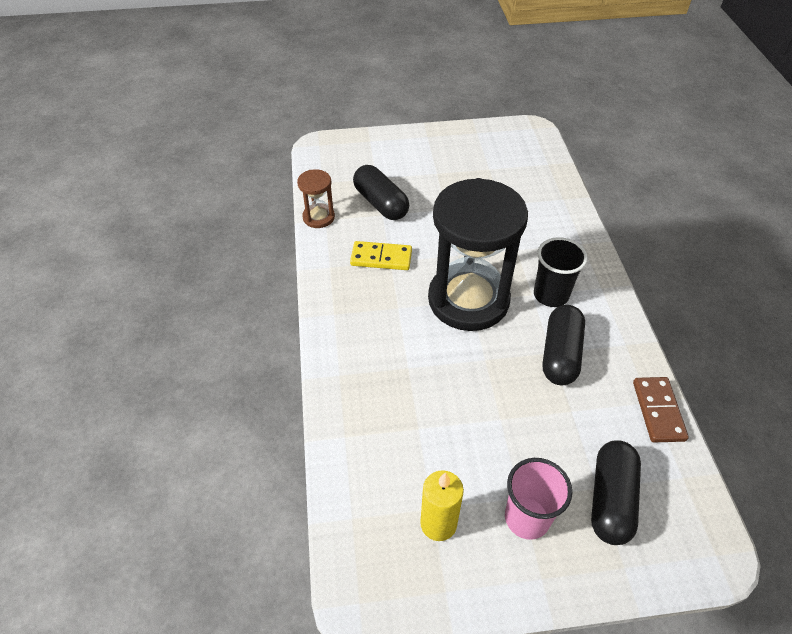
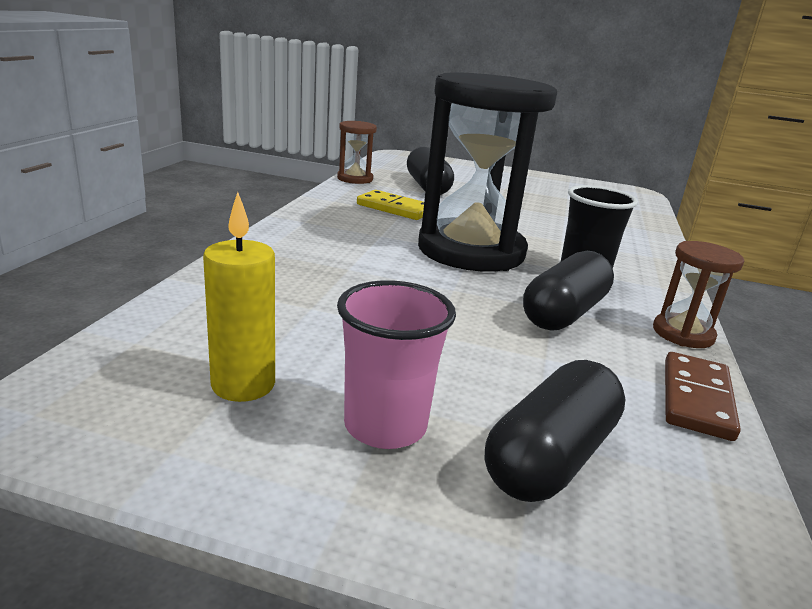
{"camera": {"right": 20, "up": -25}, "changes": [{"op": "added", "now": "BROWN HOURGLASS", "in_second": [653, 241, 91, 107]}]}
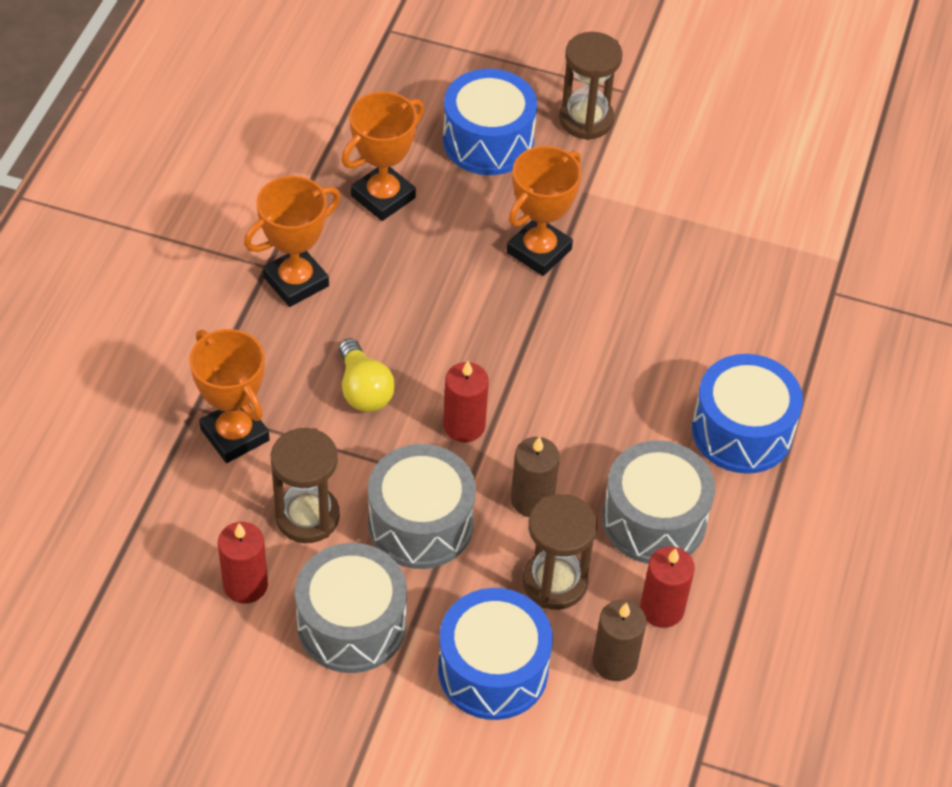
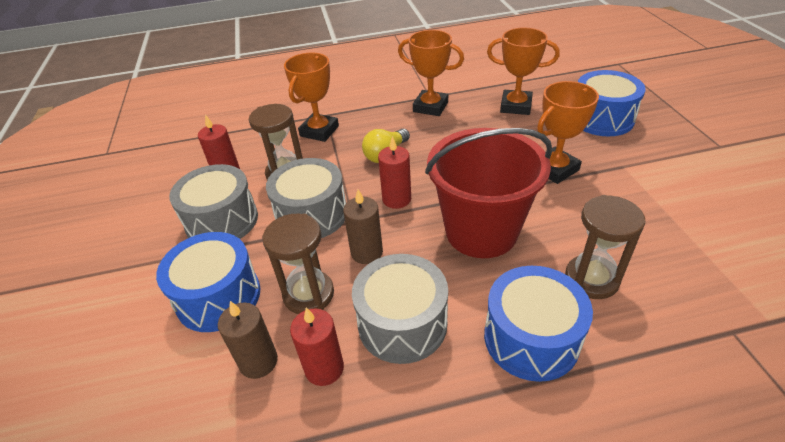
{"camera": {"right": 65, "up": -10}, "changes": [{"op": "added", "now": "RED BUCKET", "in_second": [425, 128, 128, 130]}, {"op": "turned", "was": "ORANGE TROPHY", "in_first": [507, 146, 75, 130], "in_second": [537, 81, 62, 103], "clockwise": -45}, {"op": "moved", "was": "BROWN HOURGLASS", "in_first": [559, 32, 64, 108], "in_second": [565, 195, 81, 104]}]}
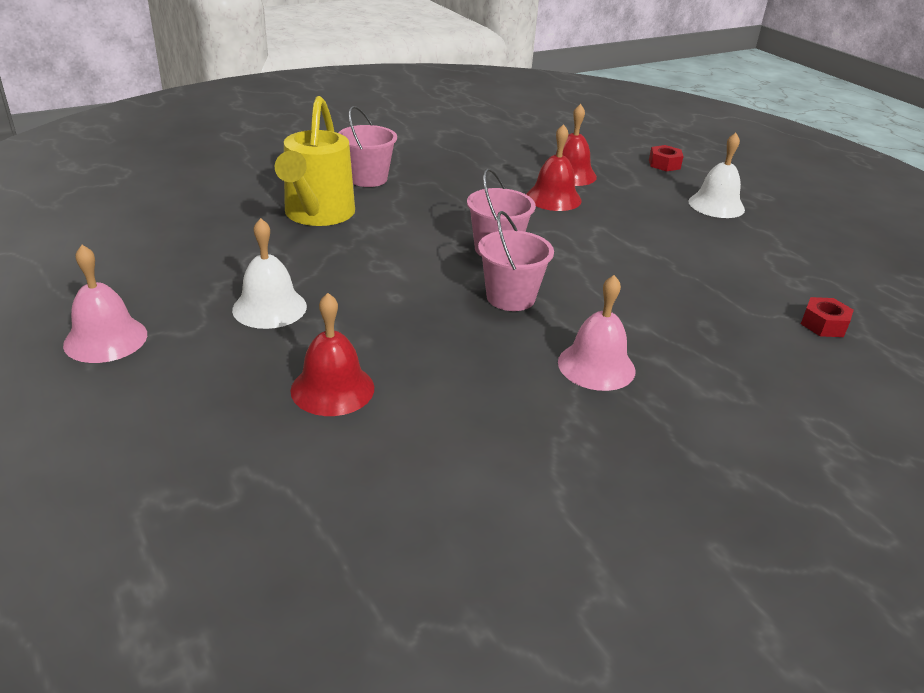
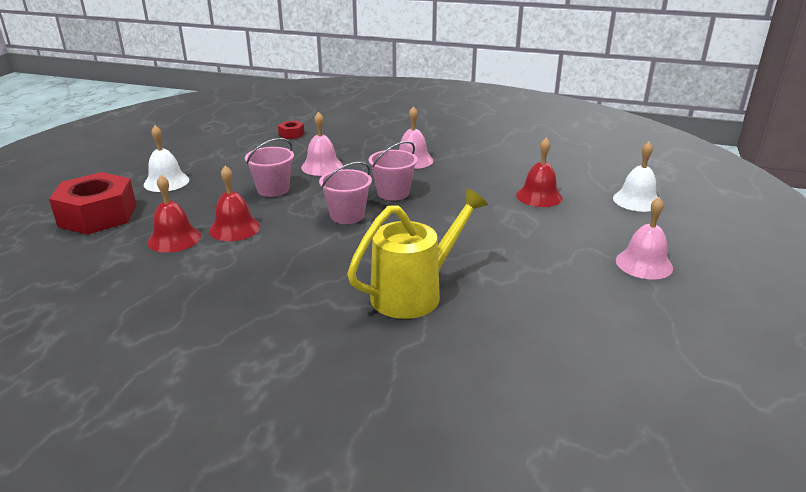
{"camera": {"right": -130, "up": -5}, "changes": [{"op": "resized", "was": "RED NUT", "in_first": [649, 145, 35, 27], "in_second": [49, 172, 87, 63], "ratio": 2.31}, {"op": "moved", "was": "PINK BUCKET", "in_first": [339, 106, 58, 81], "in_second": [245, 138, 49, 59]}, {"op": "added", "now": "PINK BELL", "in_second": [301, 112, 42, 64]}, {"op": "moved", "was": "WHITE BELL", "in_first": [232, 218, 75, 111], "in_second": [613, 141, 45, 71]}]}
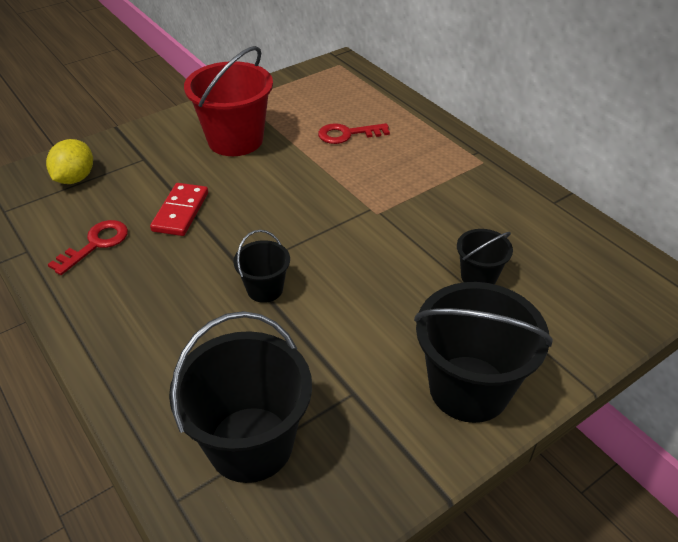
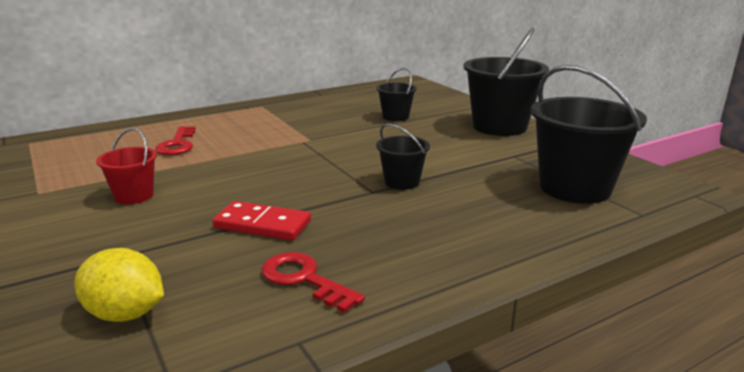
{"camera": {"right": -85, "up": -20}, "changes": [{"op": "resized", "was": "RED BUCKET", "in_first": [184, 46, 89, 110], "in_second": [96, 128, 61, 76], "ratio": 0.52}]}
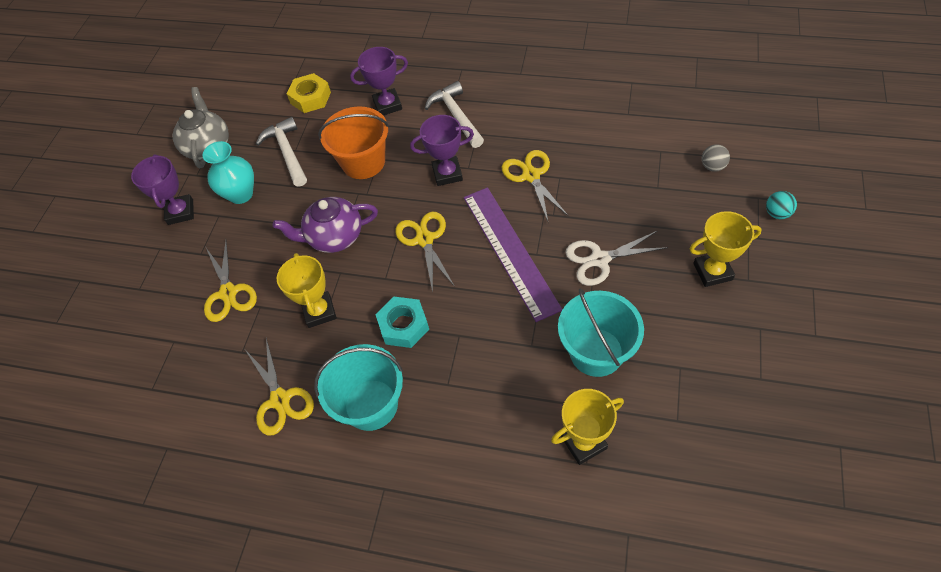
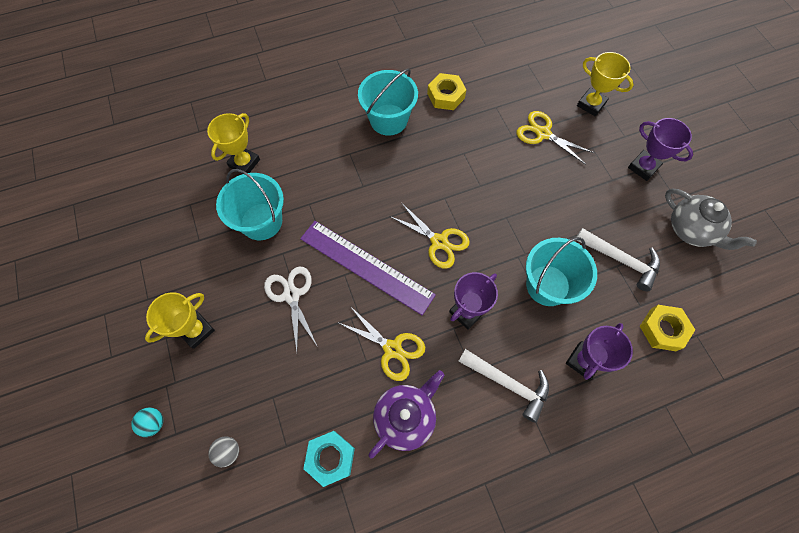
{"camera": {"right": 140, "up": 10}, "changes": [{"op": "turned", "was": "WHITE SCISSORS", "in_first": [566, 231, 102, 55], "in_second": [264, 266, 54, 86], "clockwise": -60}, {"op": "moved", "was": "TURQUOISE NUT", "in_first": [376, 297, 53, 51], "in_second": [303, 431, 52, 56]}, {"op": "moved", "was": "PURPLE TEAPOT", "in_first": [273, 197, 105, 56], "in_second": [368, 370, 77, 89]}, {"op": "replaced", "was": "YELLOW SCISSORS", "now": "YELLOW NUT", "in_first": [245, 338, 69, 98], "in_second": [427, 73, 39, 37]}, {"op": "recoloured", "was": "ORANGE BUCKET", "now": "TURQUOISE BUCKET", "in_first": [318, 106, 71, 73], "in_second": [526, 237, 71, 69]}, {"op": "moved", "was": "YELLOW TROPHY", "in_first": [277, 253, 60, 75], "in_second": [577, 52, 57, 64]}, {"op": "removed", "was": "TURQUOISE VASE", "in_first": [203, 141, 51, 63]}]}
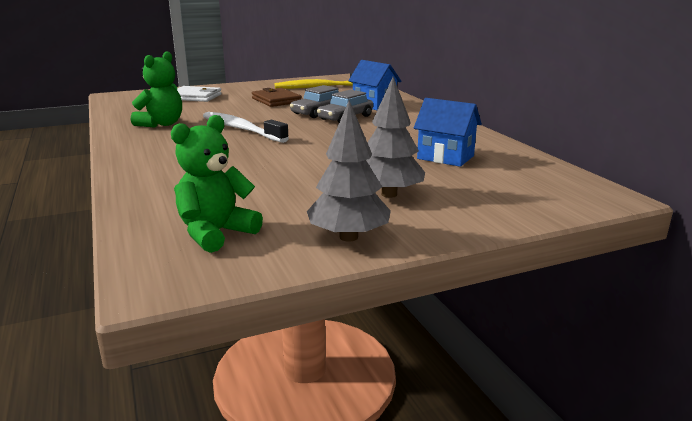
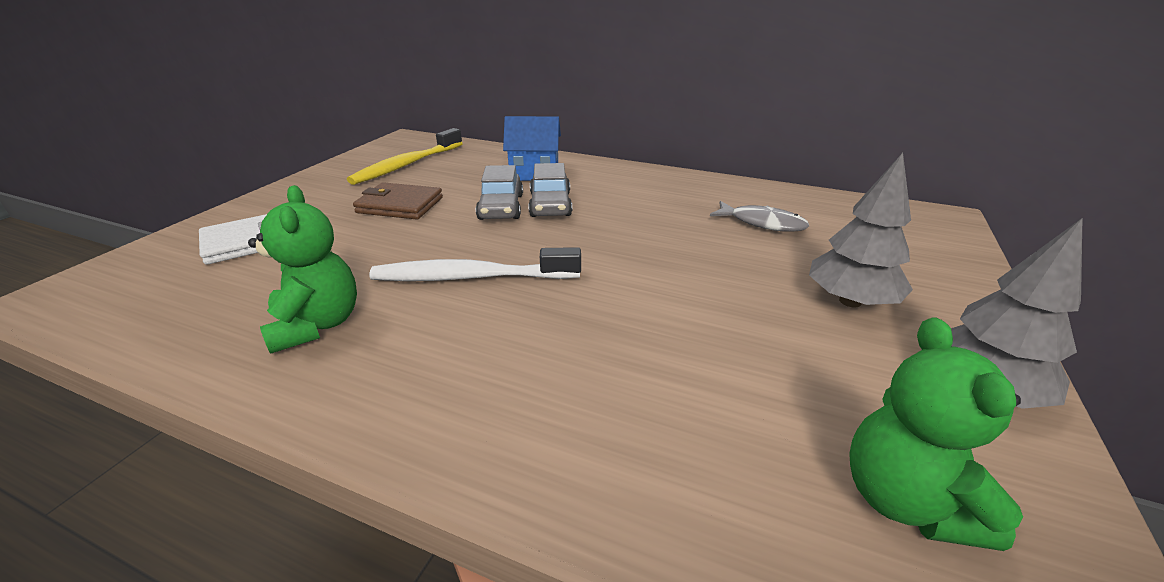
{"camera": {"right": -45, "up": 10}, "changes": [{"op": "replaced", "was": "BLUE HOUSE", "now": "GREY FISH", "in_first": [414, 98, 68, 69], "in_second": [710, 201, 99, 31]}]}
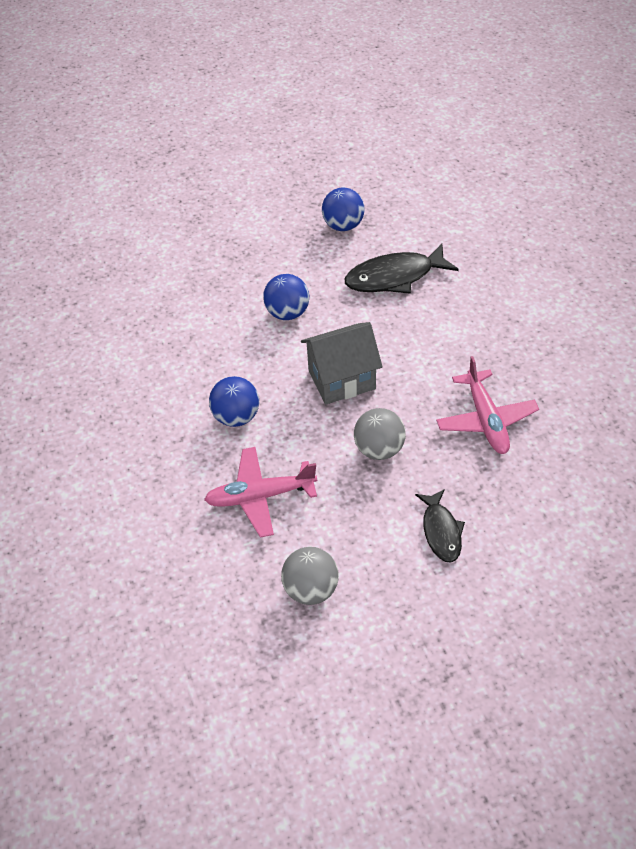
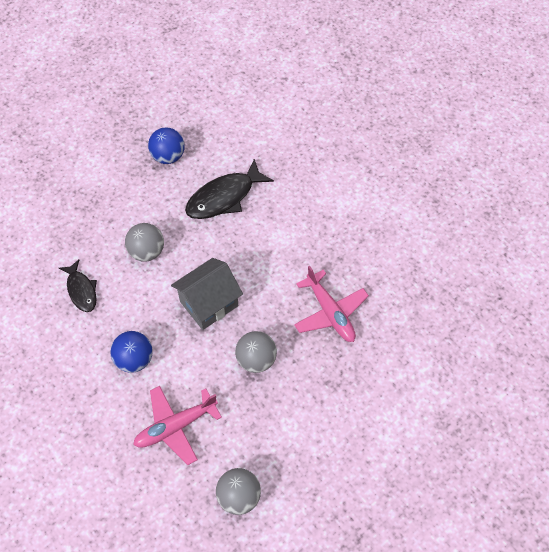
{"camera": {"right": -20, "up": 10}, "changes": [{"op": "moved", "was": "BLACK FISH", "in_first": [415, 489, 50, 73], "in_second": [59, 259, 38, 53]}, {"op": "recoloured", "was": "BLUE BALL", "now": "GREY BALL", "in_first": [263, 274, 46, 46], "in_second": [125, 223, 39, 39]}]}
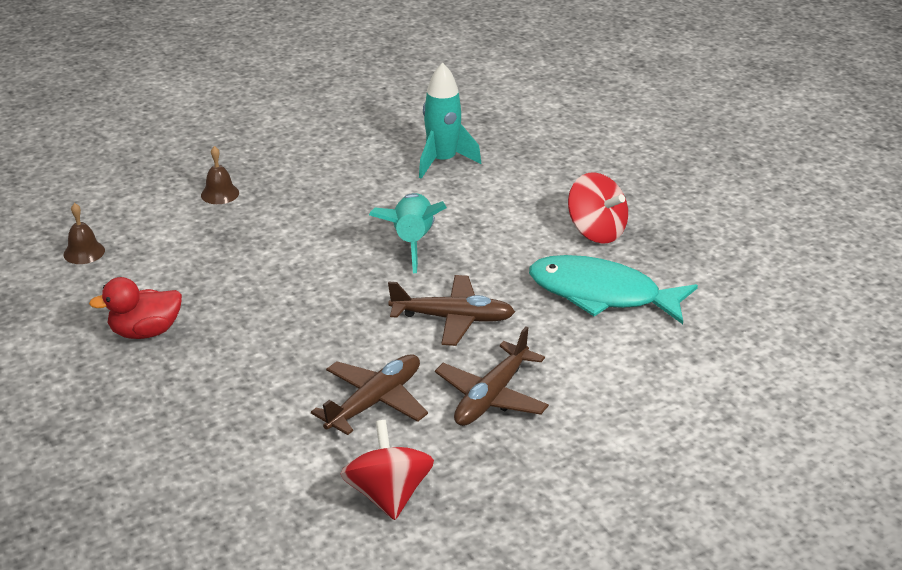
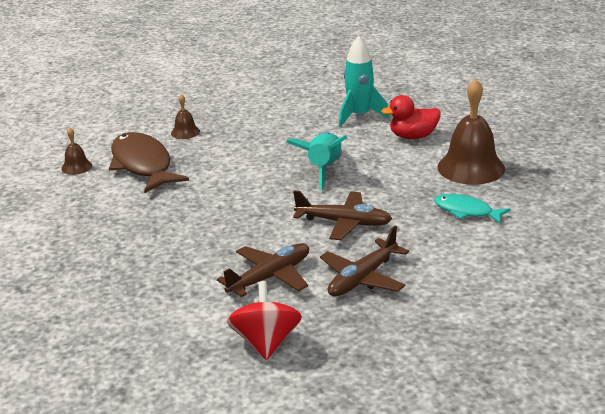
{"camera": {"right": 10, "up": -5}, "changes": [{"op": "added", "now": "BROWN FISH", "in_second": [109, 132, 80, 61]}, {"op": "moved", "was": "RED DUCK", "in_first": [89, 277, 93, 62], "in_second": [381, 95, 60, 44]}, {"op": "resized", "was": "TURQUOISE FISH", "in_first": [529, 255, 169, 69], "in_second": [434, 194, 77, 30], "ratio": 0.57}, {"op": "replaced", "was": "RED SPINNING TOP", "now": "BROWN BELL", "in_first": [568, 172, 60, 72], "in_second": [438, 78, 67, 107]}]}
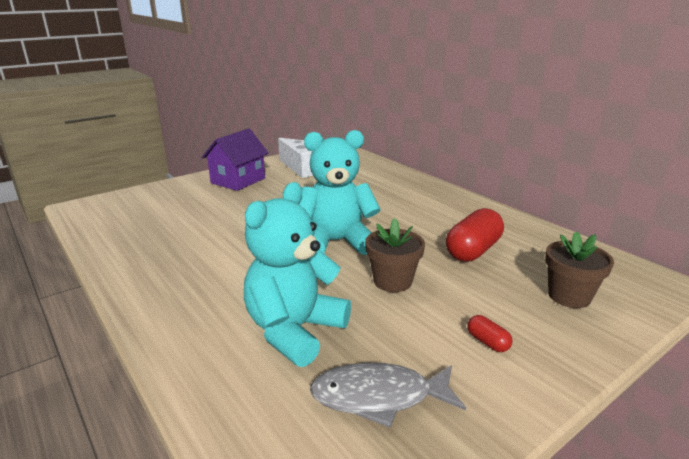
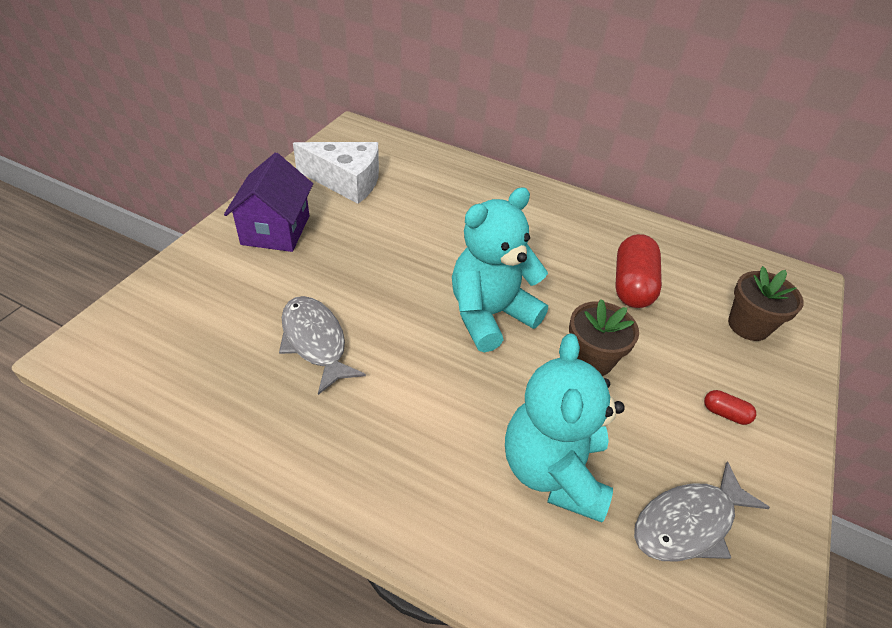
{"camera": {"right": -30, "up": 20}, "changes": [{"op": "added", "now": "GREY FISH", "in_second": [279, 296, 87, 99]}]}
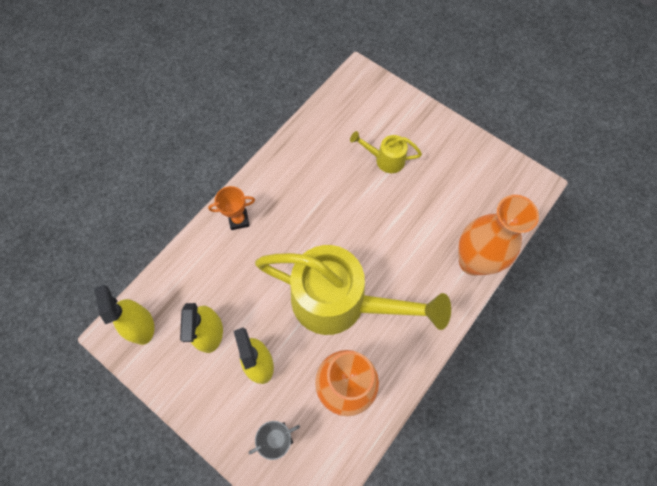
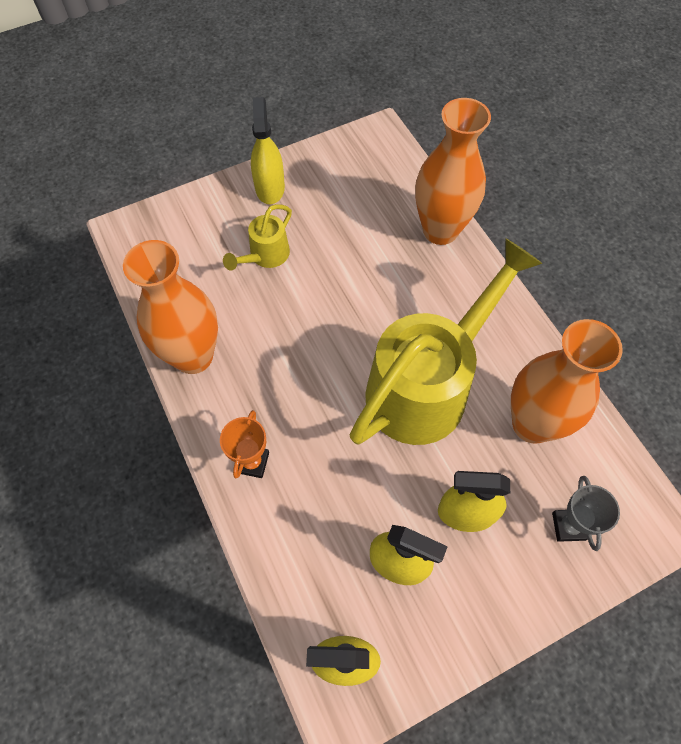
{"camera": {"right": -65, "up": -5}, "changes": [{"op": "added", "now": "ORANGE VASE", "in_second": [123, 240, 95, 134]}, {"op": "added", "now": "YELLOW SPRAY BOTTLE", "in_second": [251, 97, 34, 107]}]}
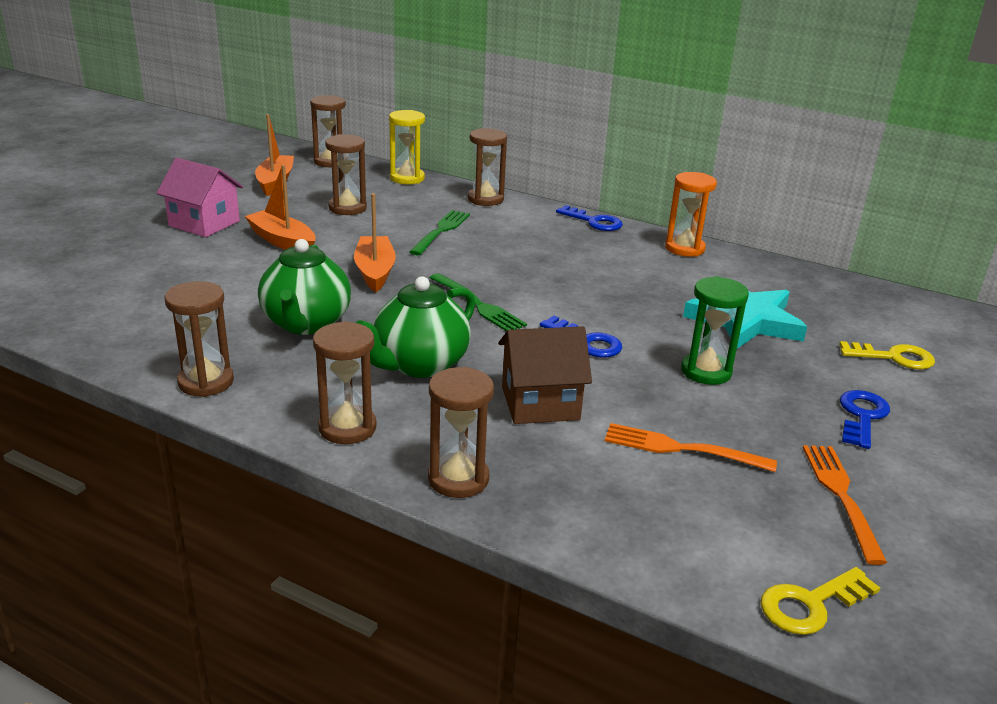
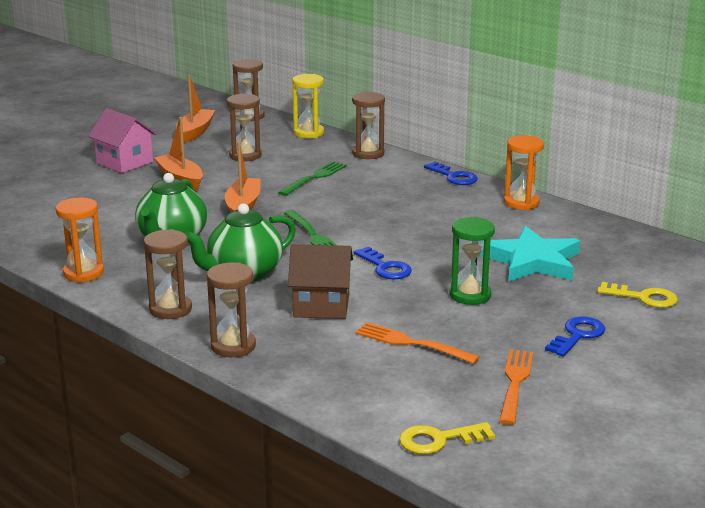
{"camera": {"right": 15, "up": -5}, "changes": [{"op": "recoloured", "was": "BROWN HOURGLASS", "now": "ORANGE HOURGLASS", "in_first": [165, 281, 69, 116], "in_second": [56, 198, 48, 84]}]}
